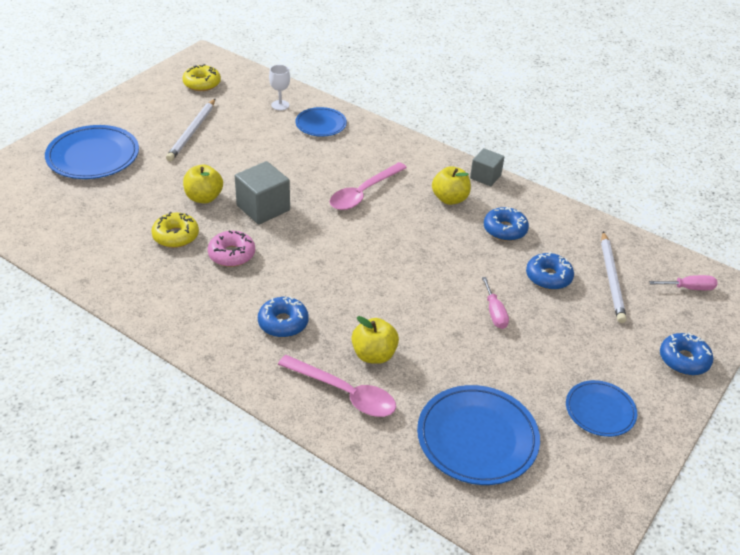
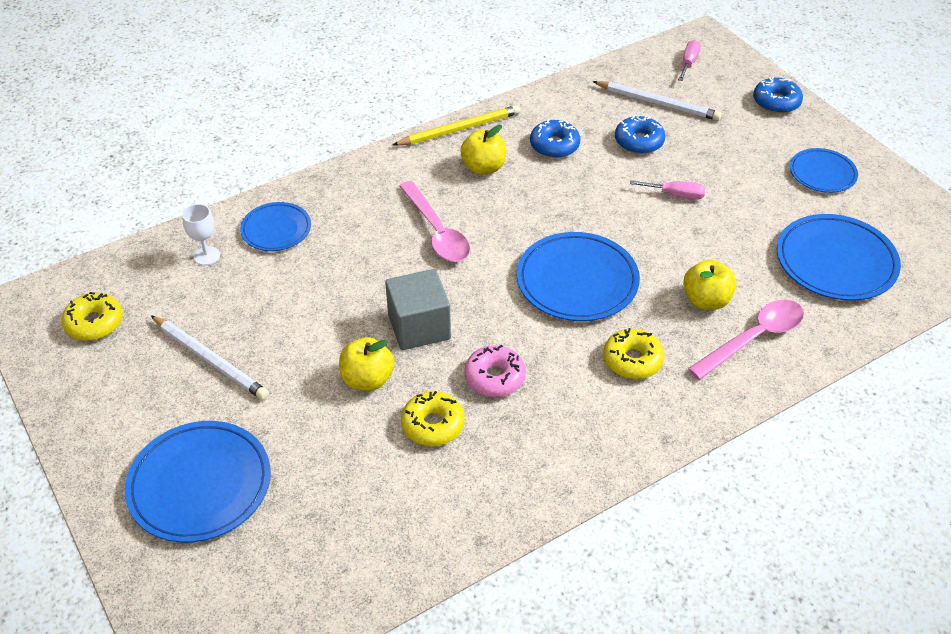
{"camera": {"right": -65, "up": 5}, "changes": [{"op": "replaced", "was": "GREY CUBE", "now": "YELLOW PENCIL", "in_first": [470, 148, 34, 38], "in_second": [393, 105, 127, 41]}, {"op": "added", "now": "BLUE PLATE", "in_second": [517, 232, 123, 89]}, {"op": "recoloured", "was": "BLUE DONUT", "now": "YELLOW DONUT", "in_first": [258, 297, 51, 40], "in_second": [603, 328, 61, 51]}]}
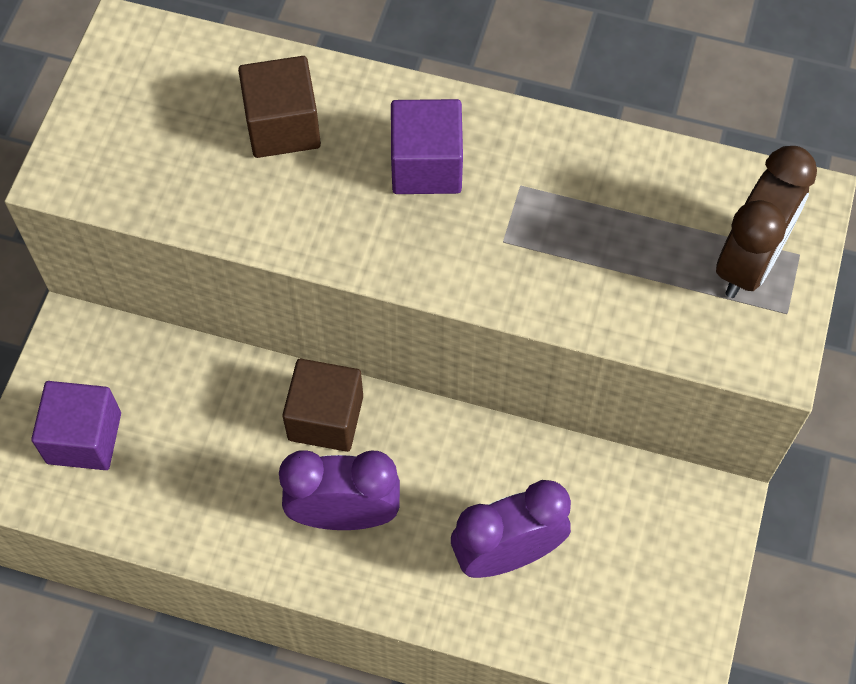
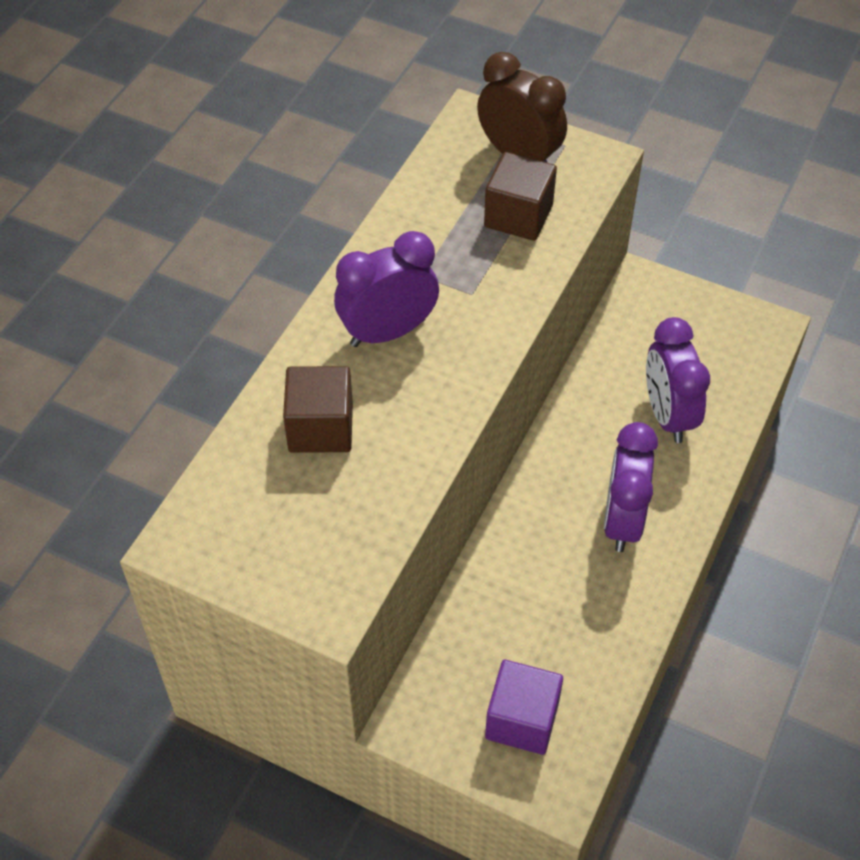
{"camera": {"right": -80, "up": -10}, "changes": [{"op": "replaced", "was": "PURPLE CUBE", "now": "PURPLE CLOCK", "in_first": [391, 99, 72, 95], "in_second": [334, 231, 105, 116]}, {"op": "moved", "was": "BROWN CUBE", "in_first": [282, 359, 81, 93], "in_second": [484, 152, 73, 89]}]}
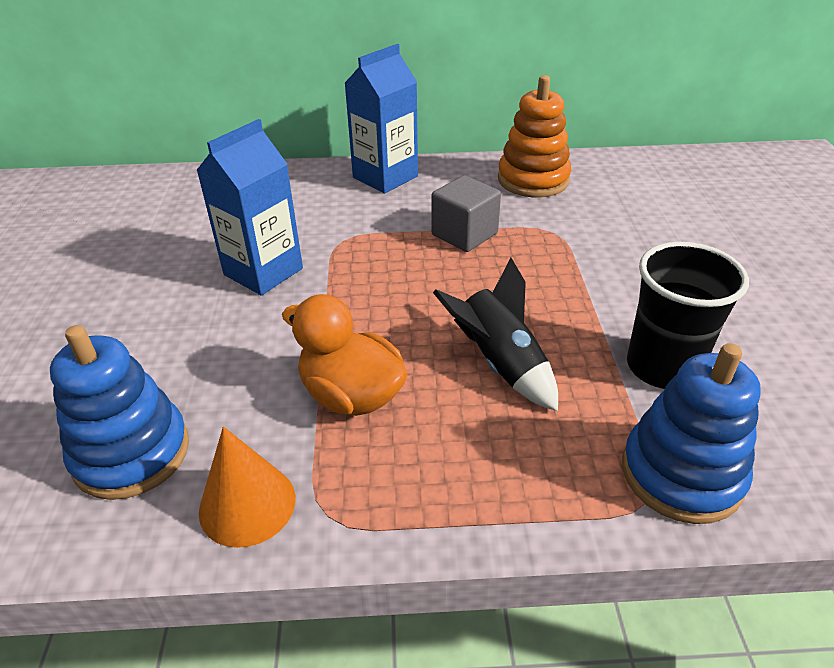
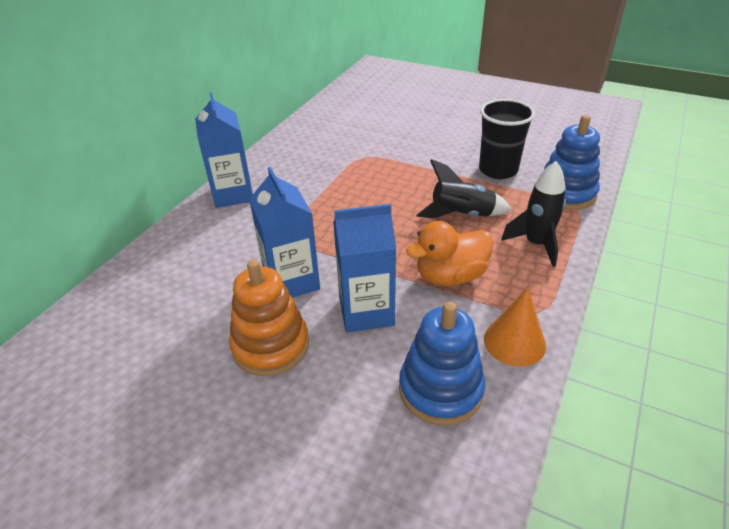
{"camera": {"right": -60, "up": 0}, "changes": [{"op": "moved", "was": "ORANGE STACKING TOY", "in_first": [498, 75, 73, 123], "in_second": [229, 259, 80, 117]}, {"op": "added", "now": "BLUE CARTON", "in_second": [333, 204, 63, 128]}, {"op": "added", "now": "BLACK ROCKET", "in_second": [501, 161, 65, 106]}, {"op": "removed", "was": "GREY CUBE", "in_first": [431, 175, 70, 77]}]}
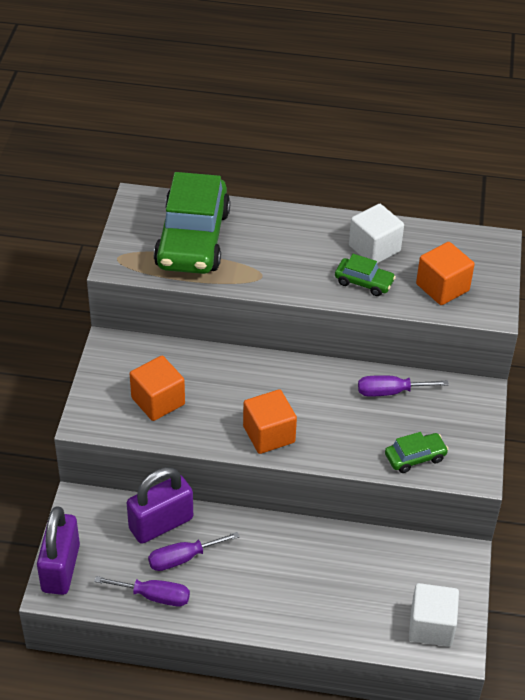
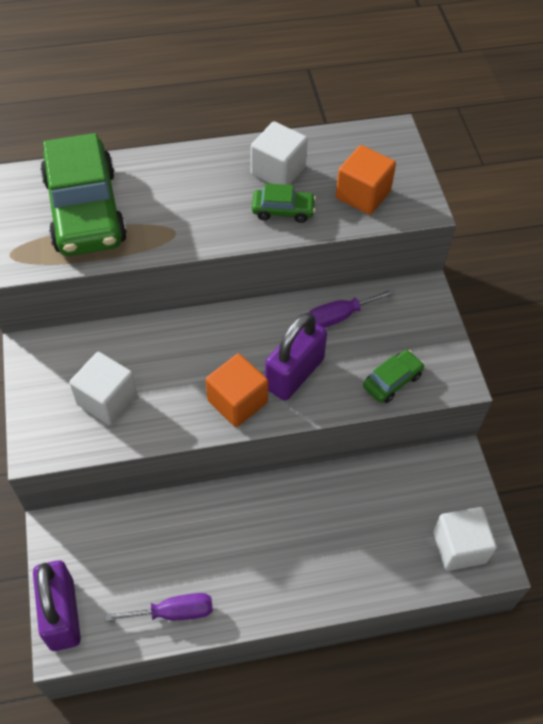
{"camera": {"right": -20, "up": 10}, "changes": [{"op": "recoloured", "was": "ORANGE CUBE", "now": "WHITE CUBE", "in_first": [130, 356, 55, 65], "in_second": [69, 352, 68, 73]}, {"op": "moved", "was": "PURPLE PADLOCK", "in_first": [127, 467, 66, 77], "in_second": [265, 313, 62, 88]}, {"op": "removed", "was": "PURPLE SCREWDRIVER", "in_first": [148, 532, 92, 39]}]}
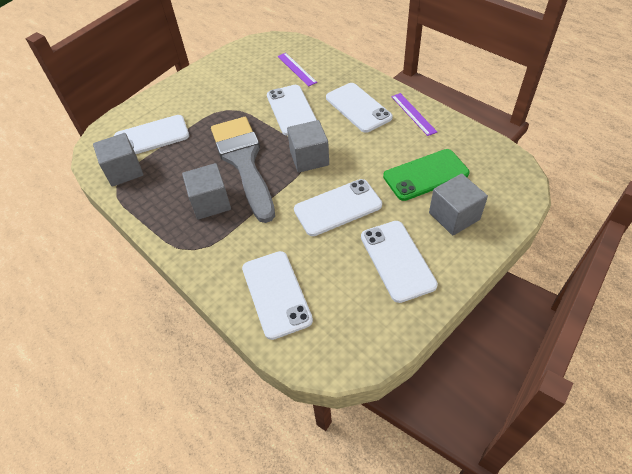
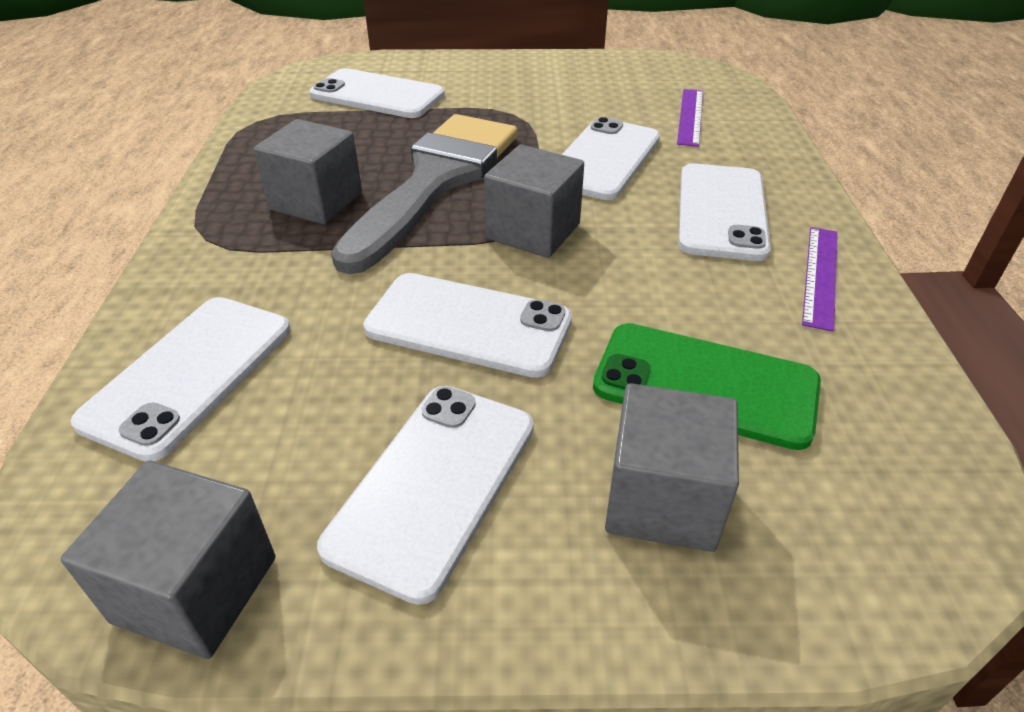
{"camera": {"right": 40, "up": -10}, "changes": [{"op": "moved", "was": "GREY CUBE", "in_first": [93, 133, 50, 54], "in_second": [61, 461, 215, 198]}]}
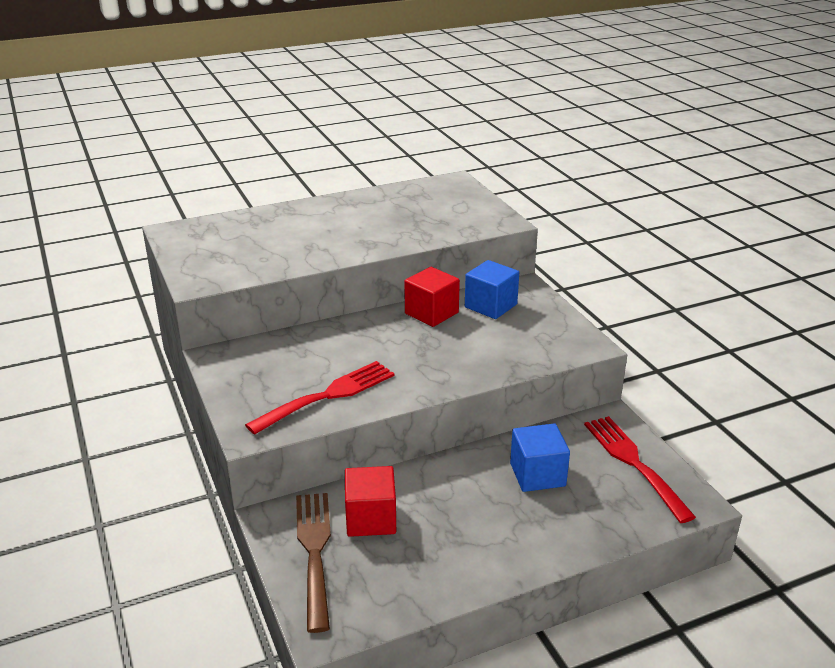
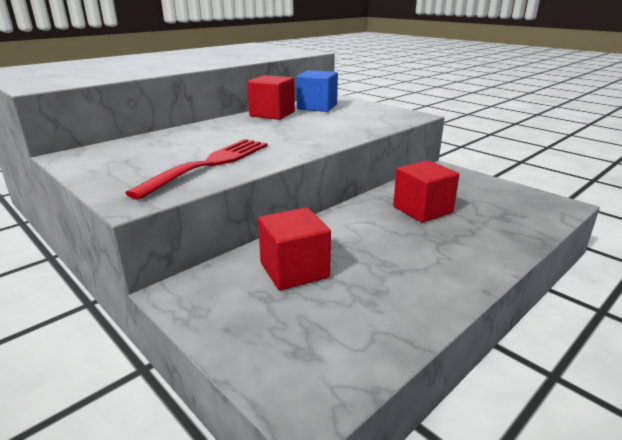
{"camera": {"right": -20, "up": -5}, "changes": [{"op": "recoloured", "was": "BLUE CUBE", "now": "RED CUBE", "in_first": [510, 423, 60, 69], "in_second": [393, 160, 67, 63]}, {"op": "removed", "was": "BROWN FORK", "in_first": [296, 493, 35, 140]}, {"op": "removed", "was": "RED FORK", "in_first": [584, 416, 112, 107]}]}
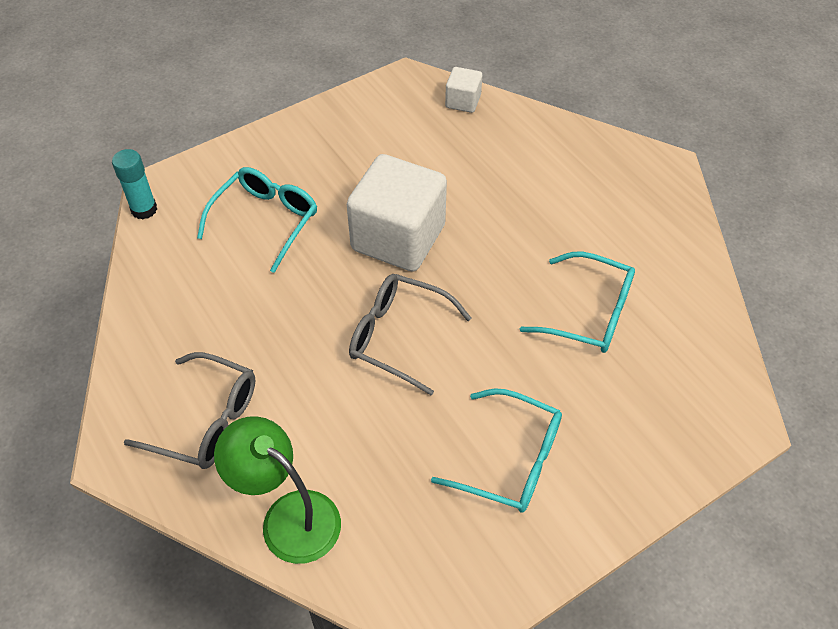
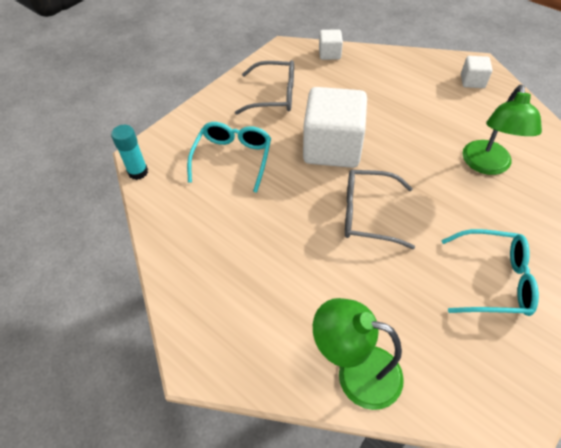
{"camera": {"right": -15, "up": 0}, "changes": [{"op": "moved", "was": "GREY GLASSES", "in_first": [124, 352, 131, 117], "in_second": [235, 60, 59, 55]}, {"op": "added", "now": "WHITE CUBE", "in_second": [461, 56, 31, 32]}, {"op": "replaced", "was": "TURQUOISE GLASSES", "now": "GREEN LAMP", "in_first": [520, 251, 115, 102], "in_second": [463, 85, 79, 90]}]}
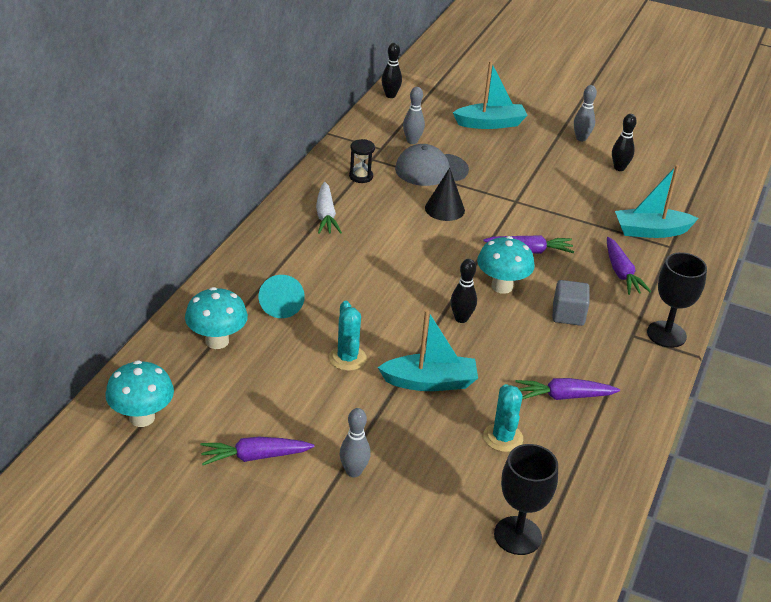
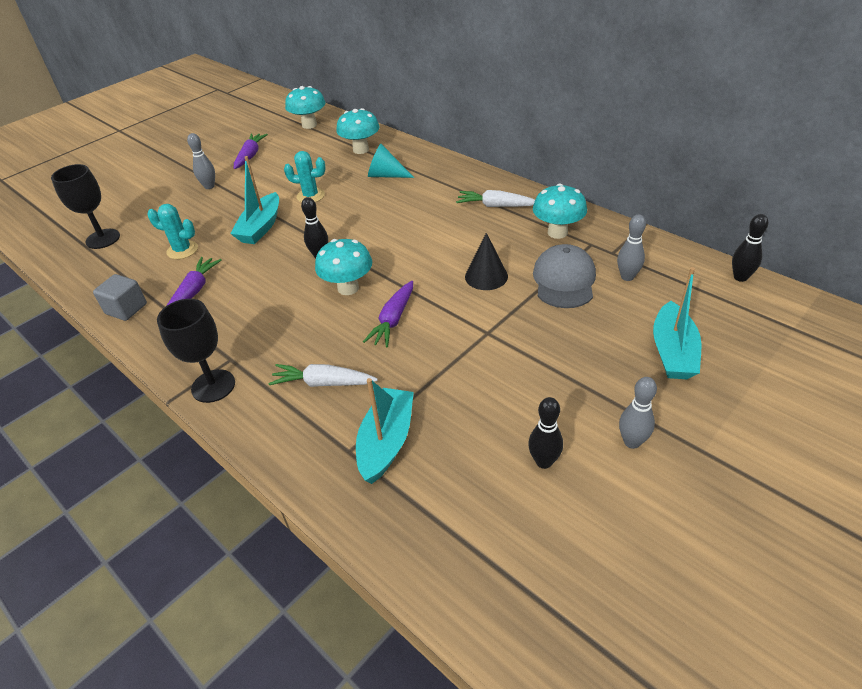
{"camera": {"right": 115, "up": 5}, "changes": [{"op": "moved", "was": "GREY CUBE", "in_first": [553, 280, 37, 46], "in_second": [93, 274, 54, 47]}, {"op": "recoloured", "was": "PURPLE CARROT", "now": "WHITE CARROT", "in_first": [607, 237, 44, 58], "in_second": [268, 364, 110, 23]}, {"op": "replaced", "was": "BLACK HOURGLASS", "now": "TURQUOISE MUSHROOM", "in_first": [349, 139, 26, 44], "in_second": [533, 184, 54, 55]}]}
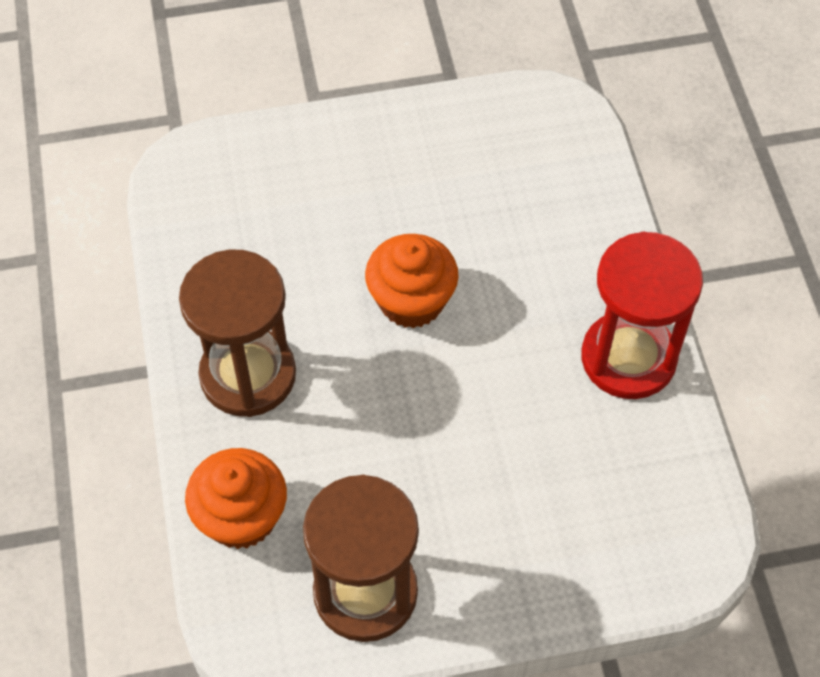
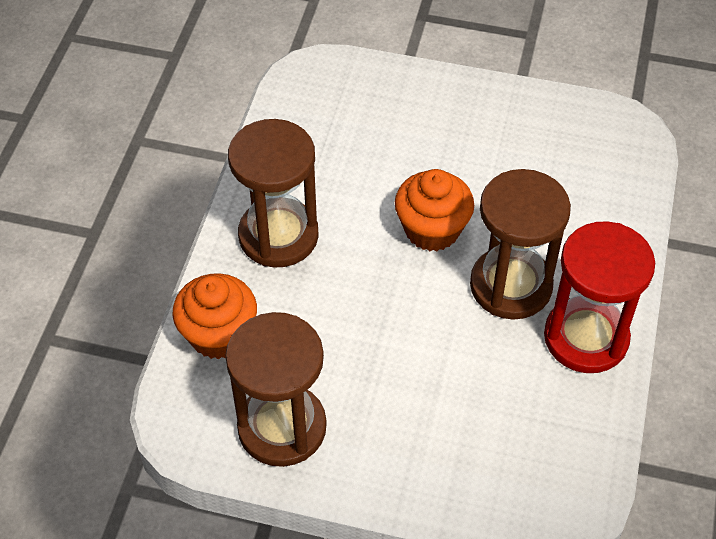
{"camera": {"right": 25, "up": -5}, "changes": [{"op": "added", "now": "BROWN HOURGLASS", "in_second": [470, 169, 101, 151]}]}
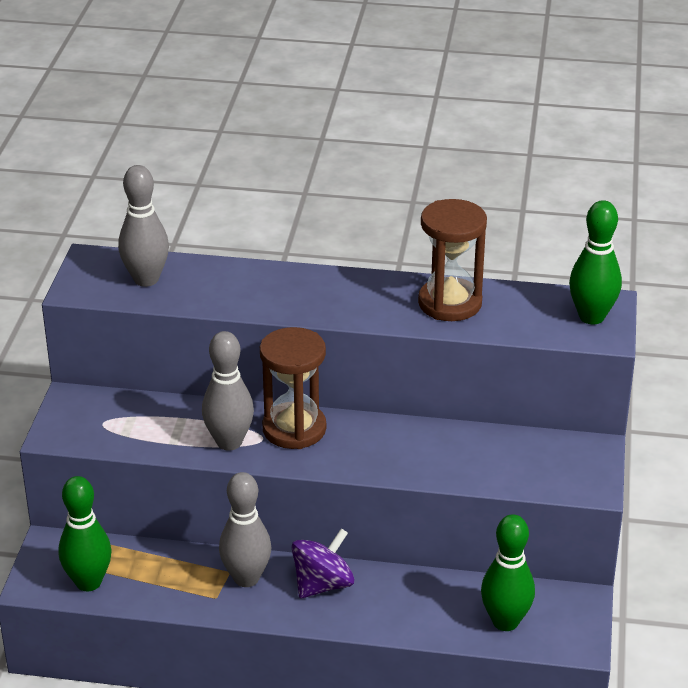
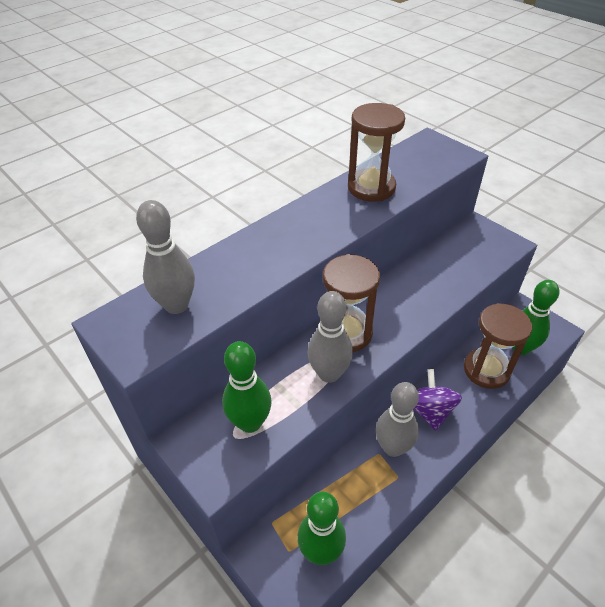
{"camera": {"right": -50, "up": 10}, "changes": [{"op": "moved", "was": "GREEN BOWLING PIN", "in_first": [569, 200, 53, 124], "in_second": [222, 341, 50, 92]}, {"op": "added", "now": "BROWN HOURGLASS", "in_second": [464, 303, 68, 86]}]}
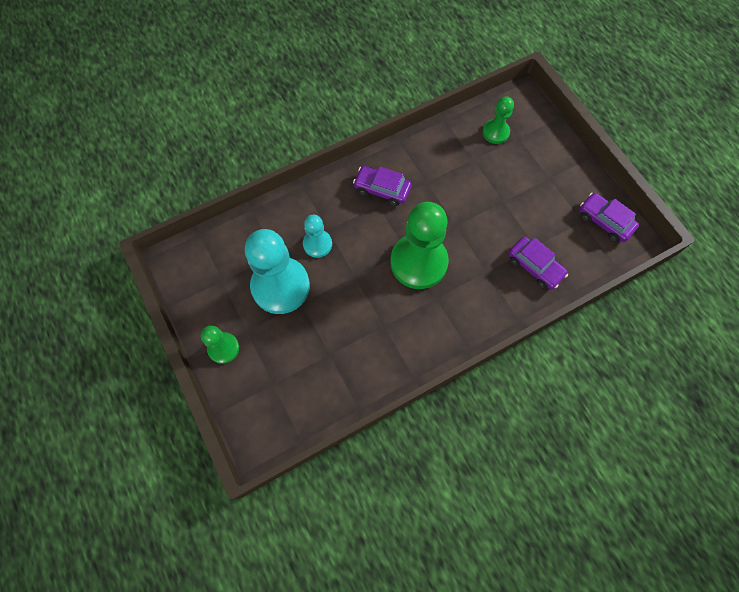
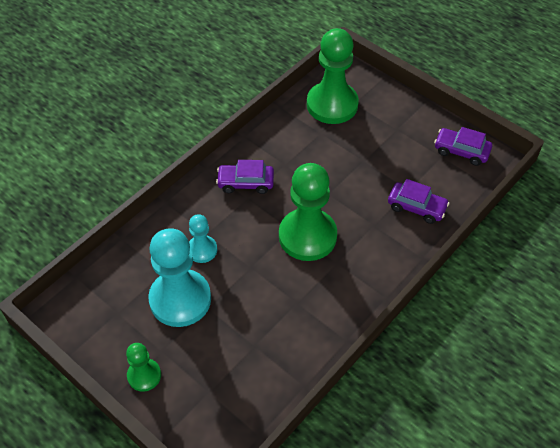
{"camera": {"right": -20, "up": -15}, "changes": [{"op": "resized", "was": "GREEN PAWN", "in_first": [483, 96, 31, 48], "in_second": [307, 28, 52, 96], "ratio": 1.94}]}
